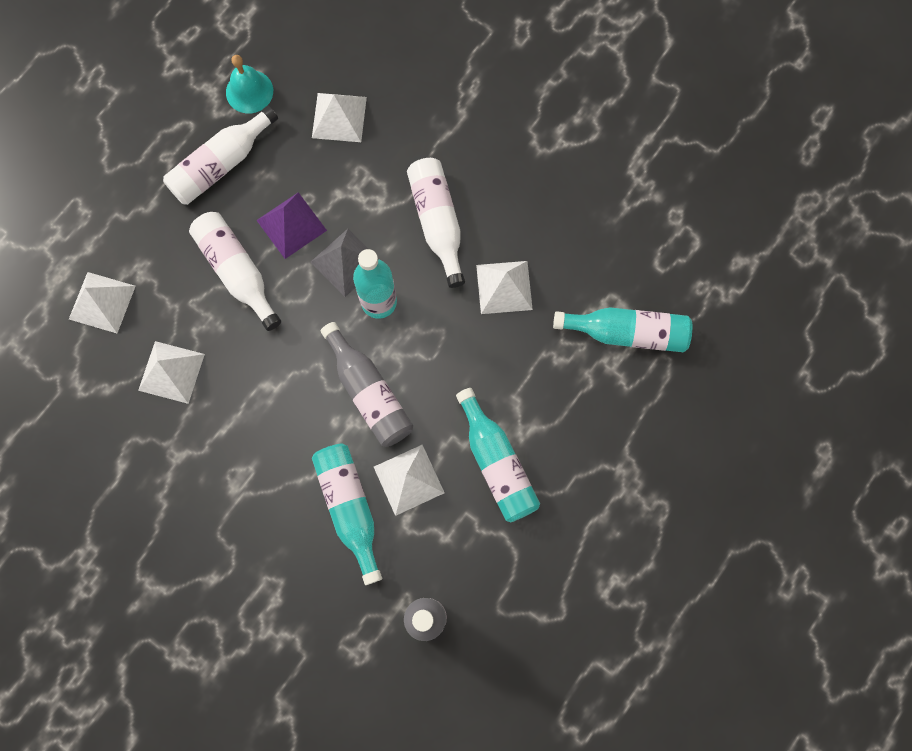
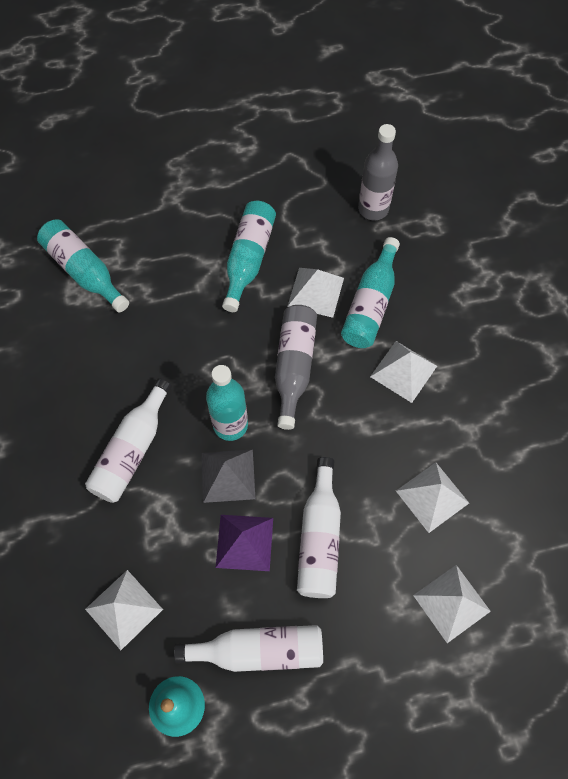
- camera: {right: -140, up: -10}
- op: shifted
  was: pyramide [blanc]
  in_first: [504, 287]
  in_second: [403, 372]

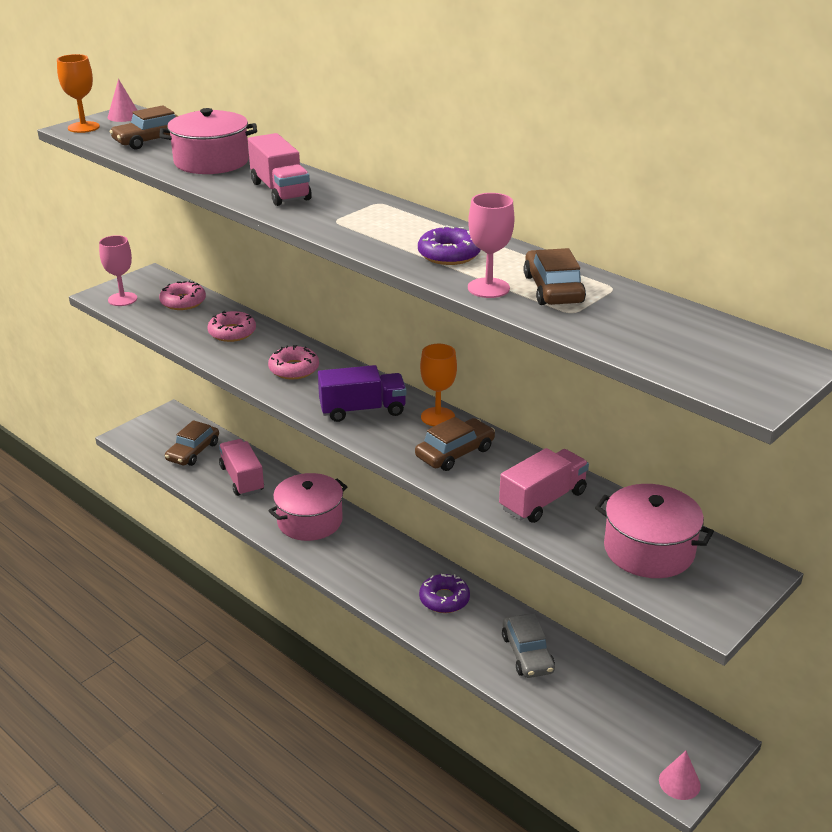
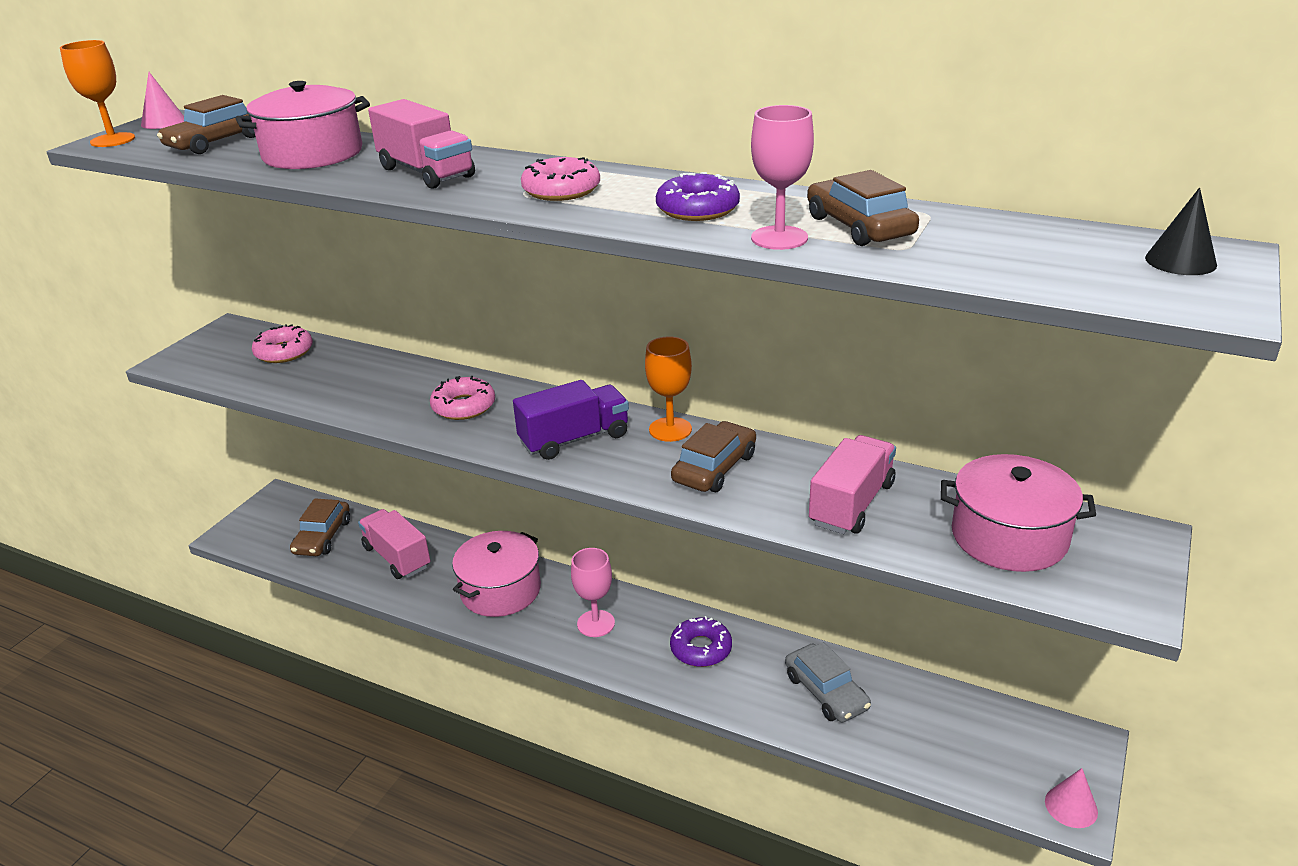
- camera: {right: -15, up: 0}
- op: shifted
  was: verre à pied [rose]
  in_first: [118, 270]
  in_second: [593, 592]
- op: shifted
  was: beignet [rose]
  in_first: [231, 326]
  in_second: [560, 179]
- op: new
  now: cône [noir]
  in_second: [1181, 231]

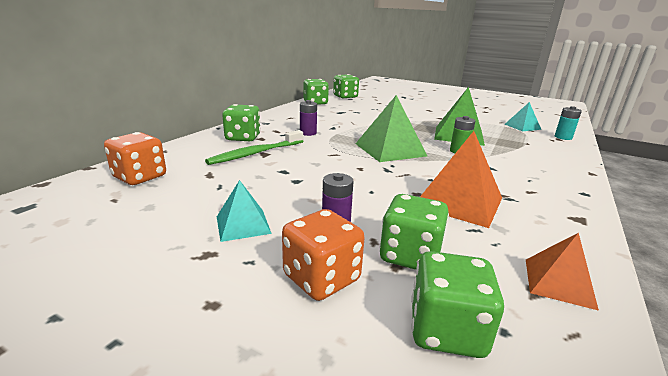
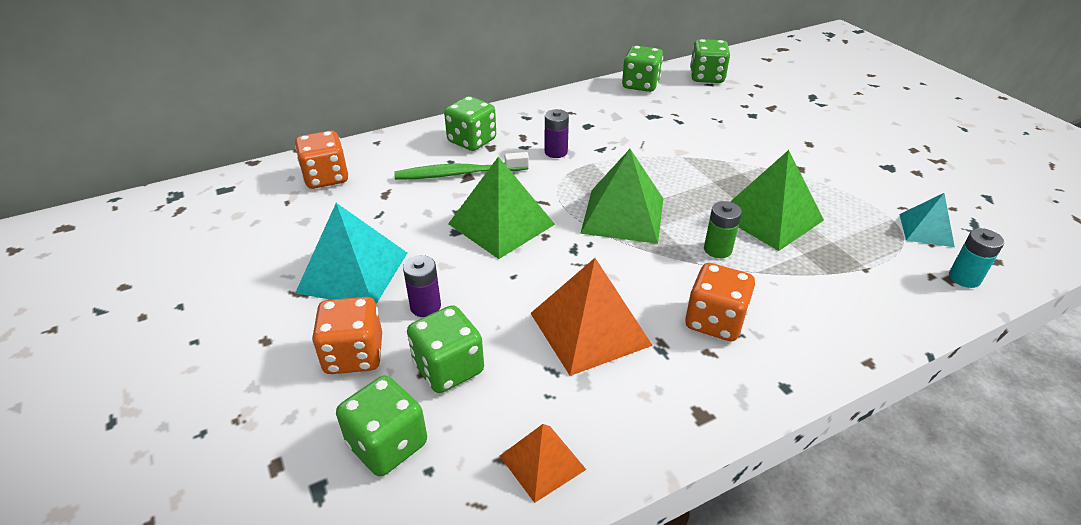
- camera: {right: 35, up: 15}
- op: scaled
  was: pyramide [turquoise]
  in_first: [244, 211]
  in_second: [351, 253]
  ratio: 1.74
- op: new
  now: pyramide [vert]
  in_second: [501, 208]
- op: new
  now: dé [orange]
  in_second: [720, 302]

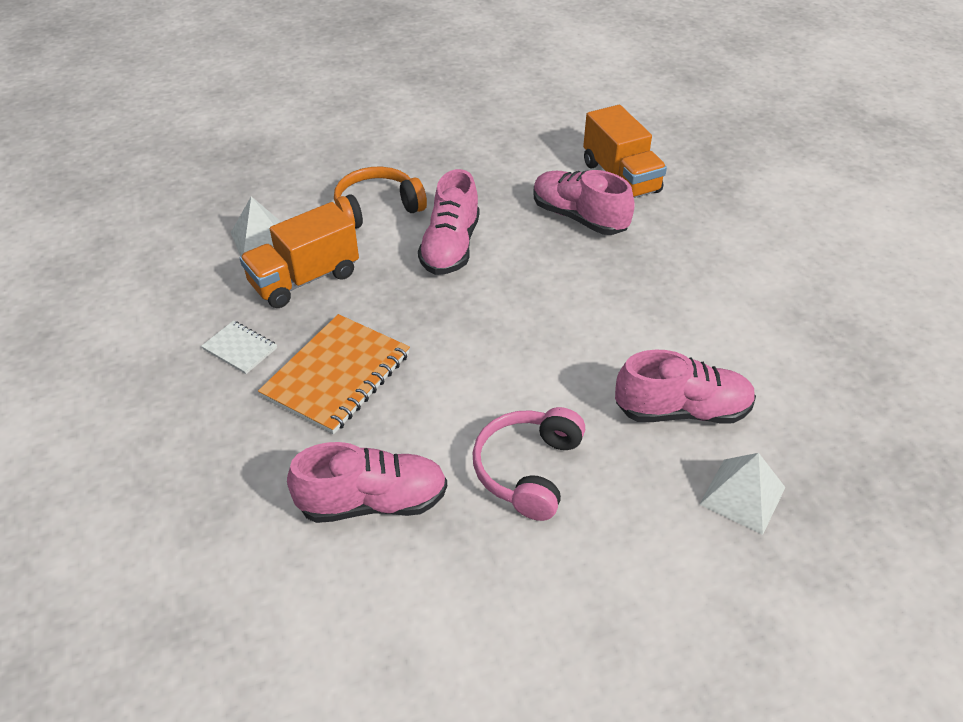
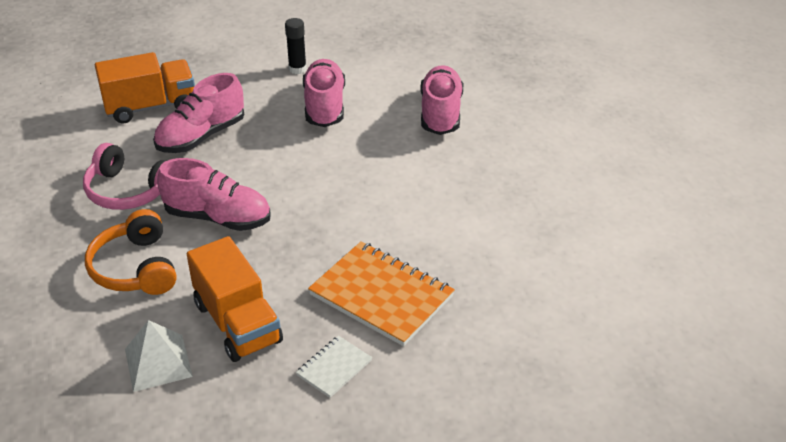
- camera: {right: -85, up: -5}
- op: shifted
  was: chaussure [rose]
  in_first: [367, 482]
  in_second: [324, 93]
- op: shifted
  was: casque audio [rose]
  in_first: [529, 464]
  in_second: [124, 176]
- op: gone
  was: pyramide [blanc]
  in_first: [742, 494]
- op: new
  now: bâton de colle [noir]
  in_second: [296, 46]

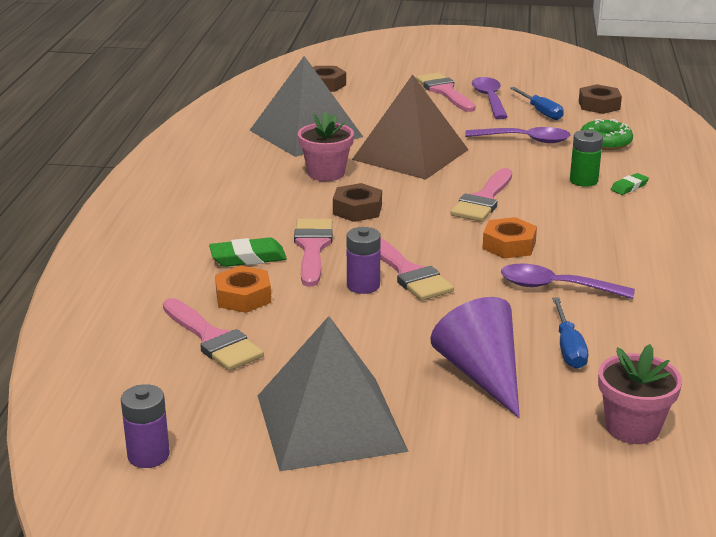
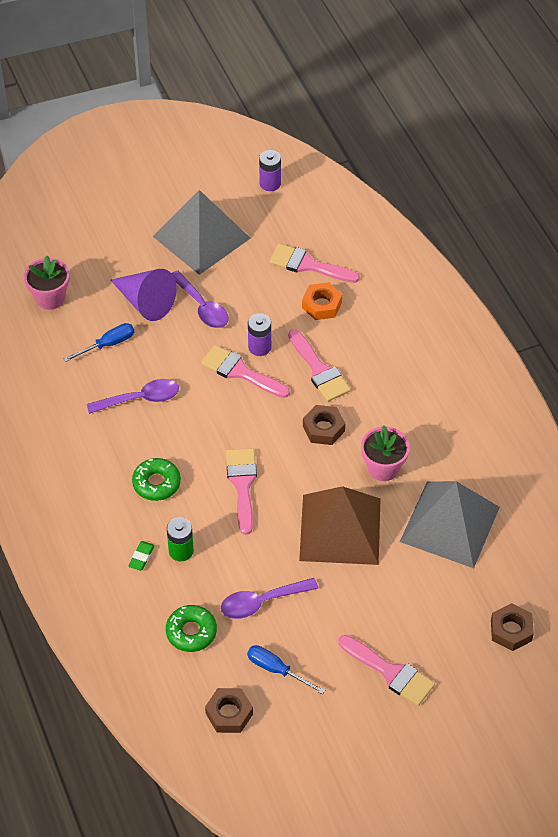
- camera: {right: 150, up: 25}
- op: gone
  was: gomme [vert]
  in_first: [248, 252]
- op: shifted
  was: cuillère [violet]
  in_first: [489, 98]
  in_second: [199, 299]
- op: gone
  was: écrou [orange]
  in_first: [509, 238]
- op: rotated
  was: tournevis [bleu]
  in_first: [570, 333]
  in_second: [99, 342]
  clockwise: 90
- op: new
  now: beignet [vert]
  in_second: [156, 479]

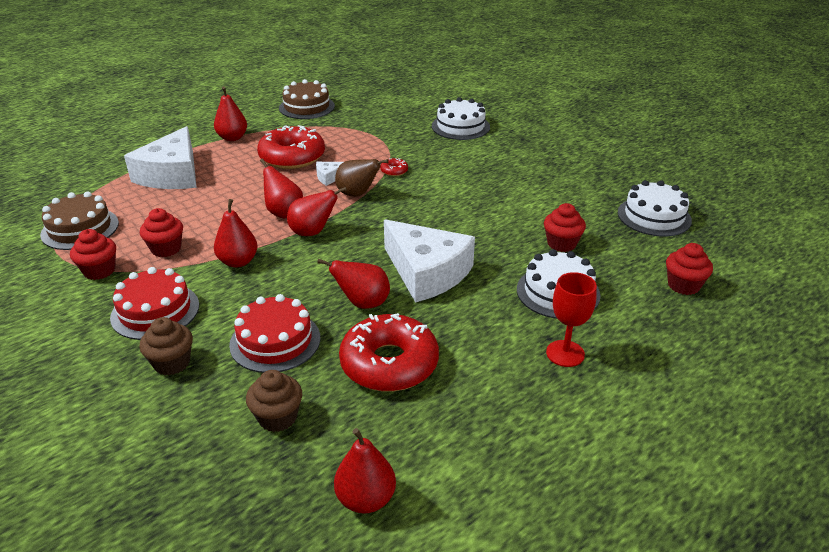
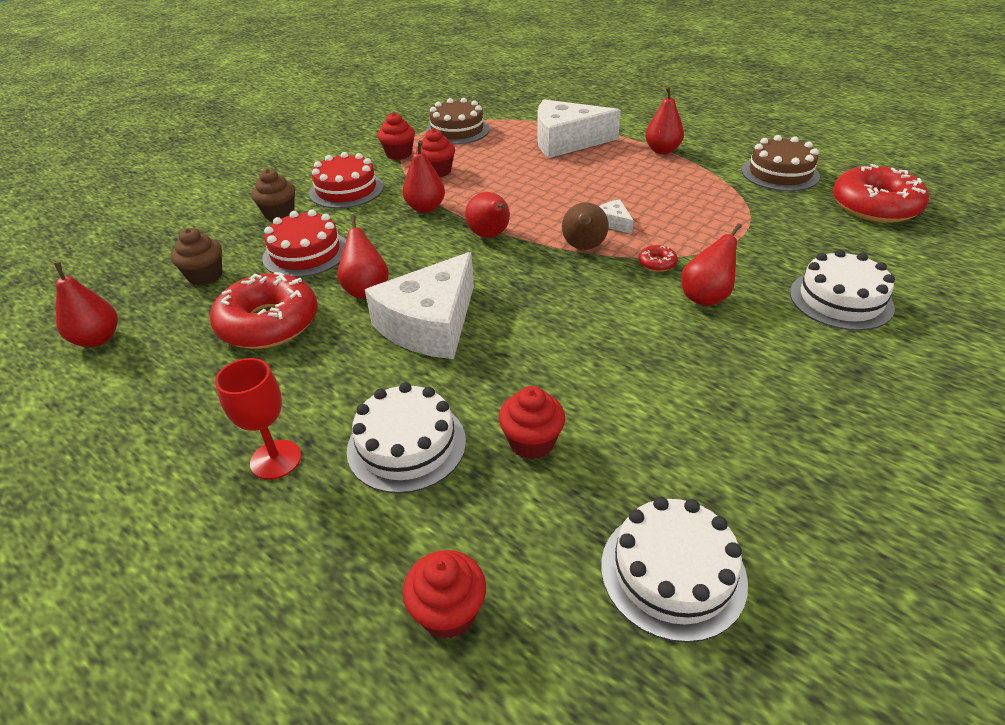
- camera: {right: 80, up: 5}
- op: shifted
  was: beignet [rouge]
  in_first: [291, 147]
  in_second: [881, 193]
- op: shifted
  was: poire [rouge]
  in_first: [281, 188]
  in_second: [711, 264]

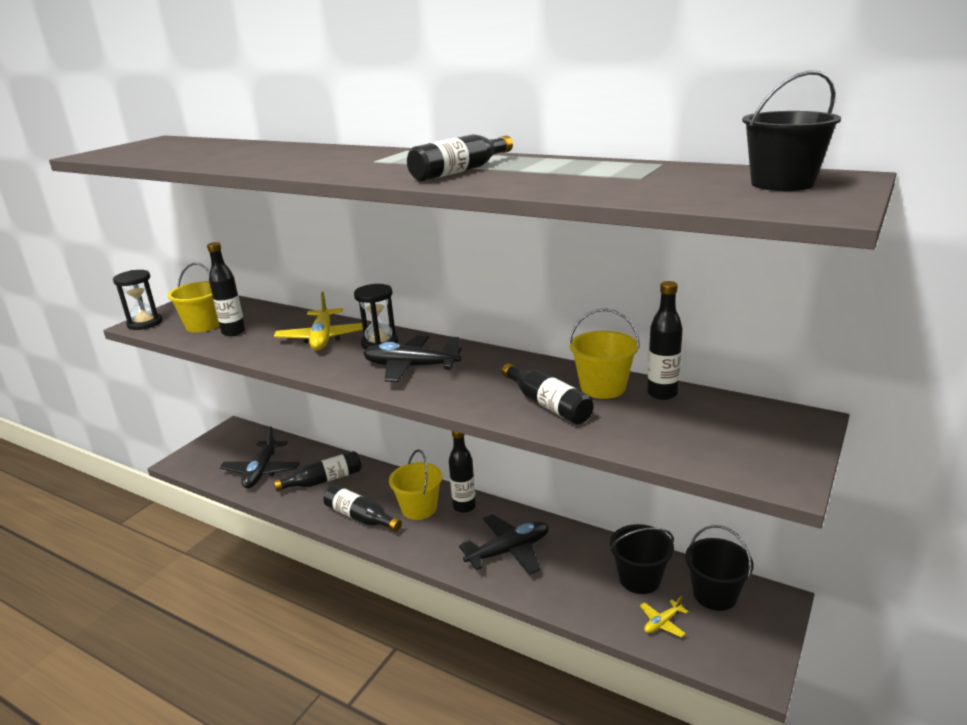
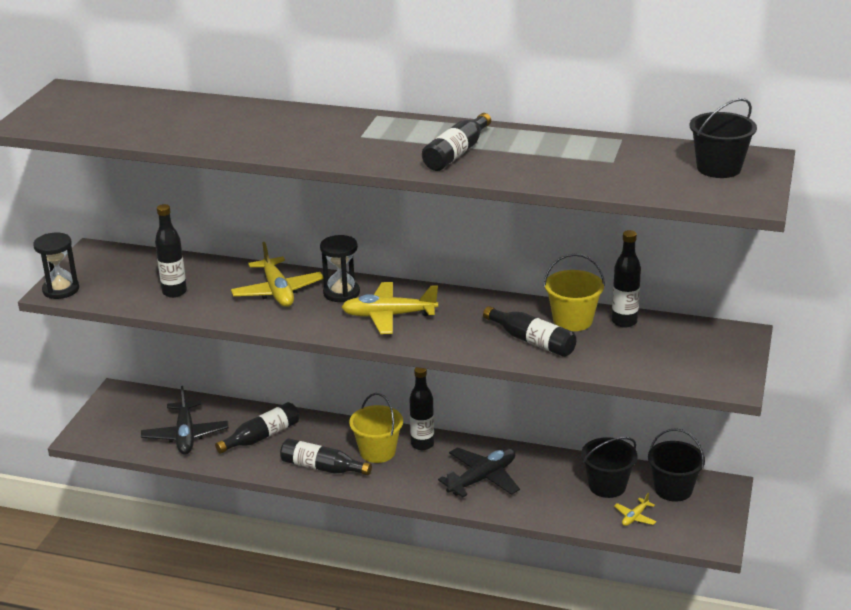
- camera: {right: -15, up: 5}
- op: gone
  was: seau [jaune]
  in_first: [193, 298]
- op: repainted
  was: avion [noir]
  now: avion [jaune]
  in_first: [412, 358]
  in_second: [389, 308]

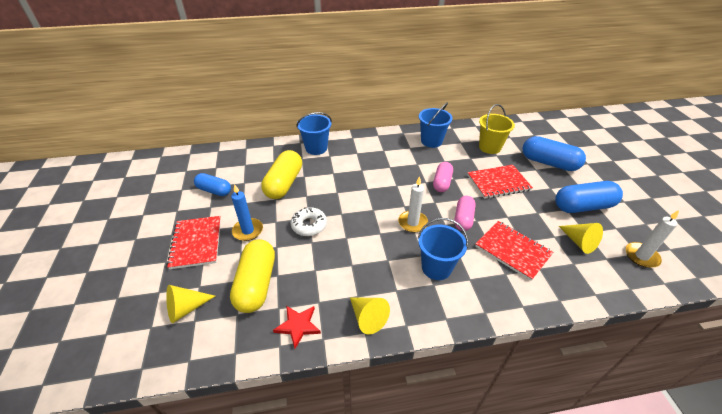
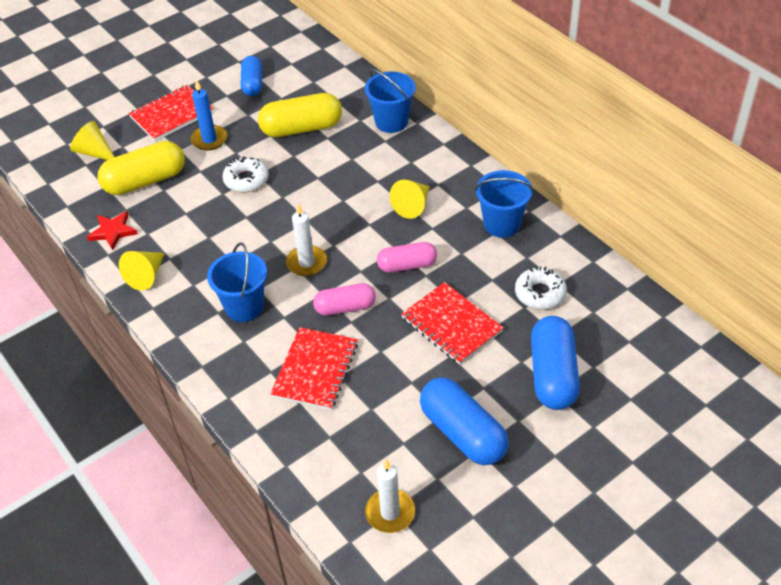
- camera: {right: 65, up: 5}
- op: swapped
  was: seau [jaune]
  now: beignet [blanc]
  in_first: [497, 129]
  in_second: [541, 288]
- op: shifted
  was: cône [jaune]
  in_first: [581, 238]
  in_second: [410, 199]

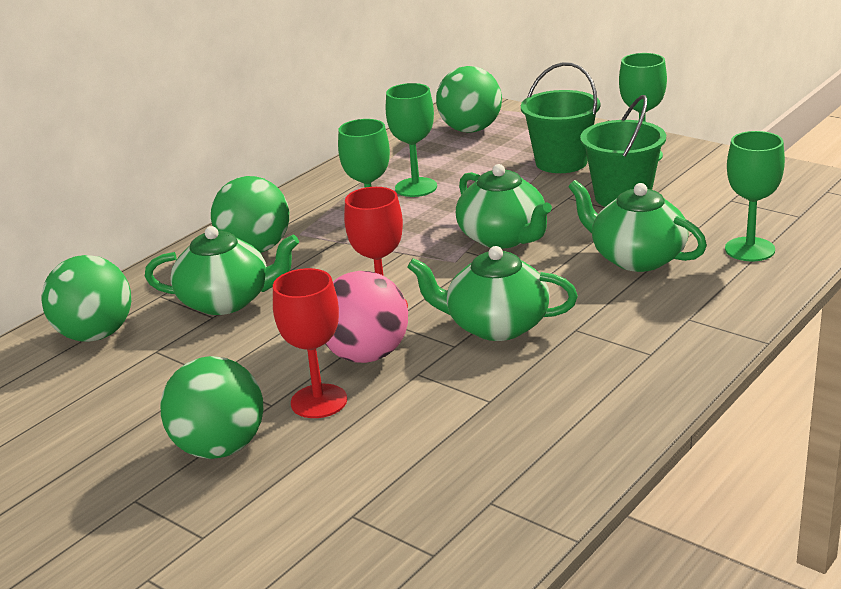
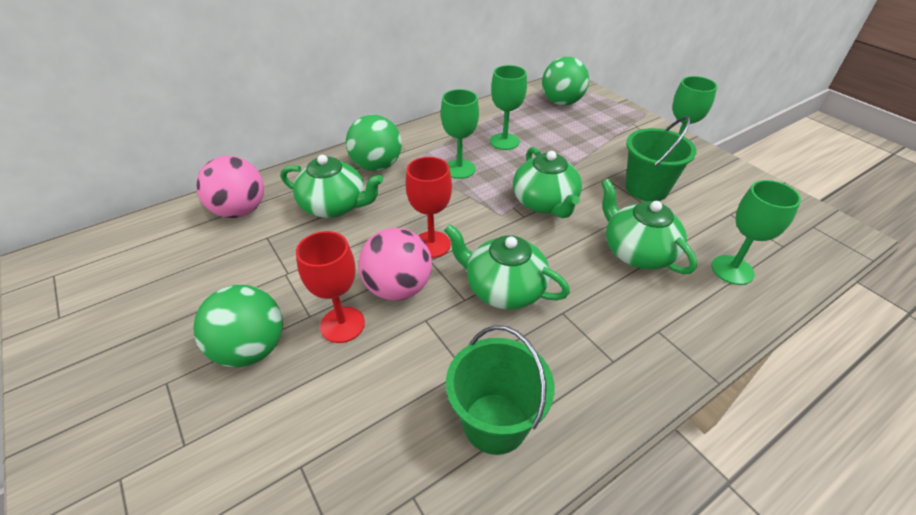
- camera: {right: 15, up: 15}
- op: repainted
  was: balle [vert]
  now: balle [rose]
  in_first: [86, 298]
  in_second: [230, 187]
- op: shifted
  was: seau [vert]
  in_first: [561, 117]
  in_second: [500, 390]

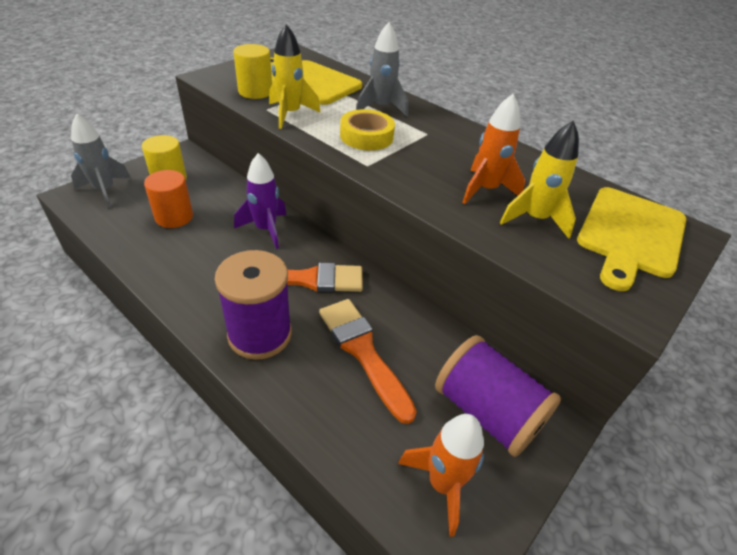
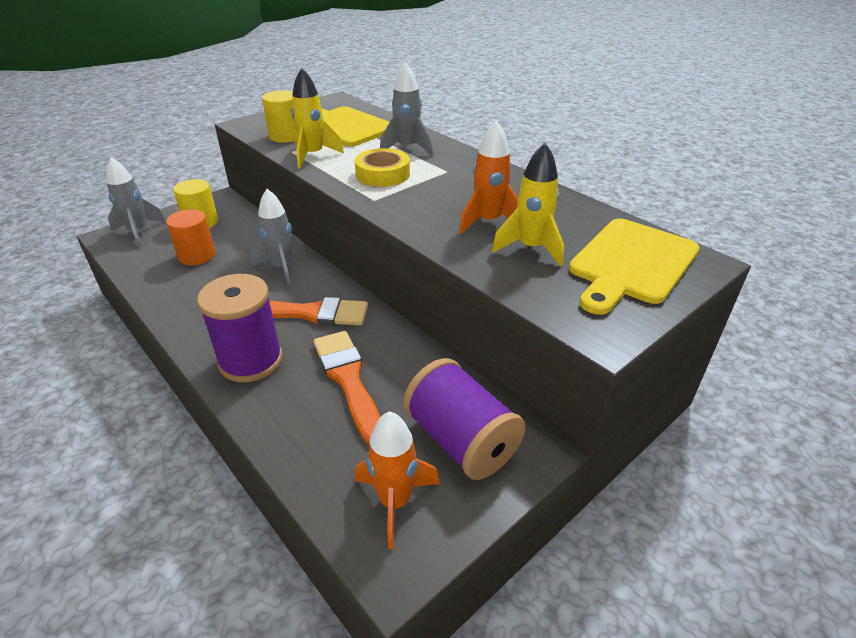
- camera: {right: 10, up: -5}
- op: repainted
  was: fusée [violet]
  now: fusée [gris]
  in_first: [260, 201]
  in_second: [278, 237]

